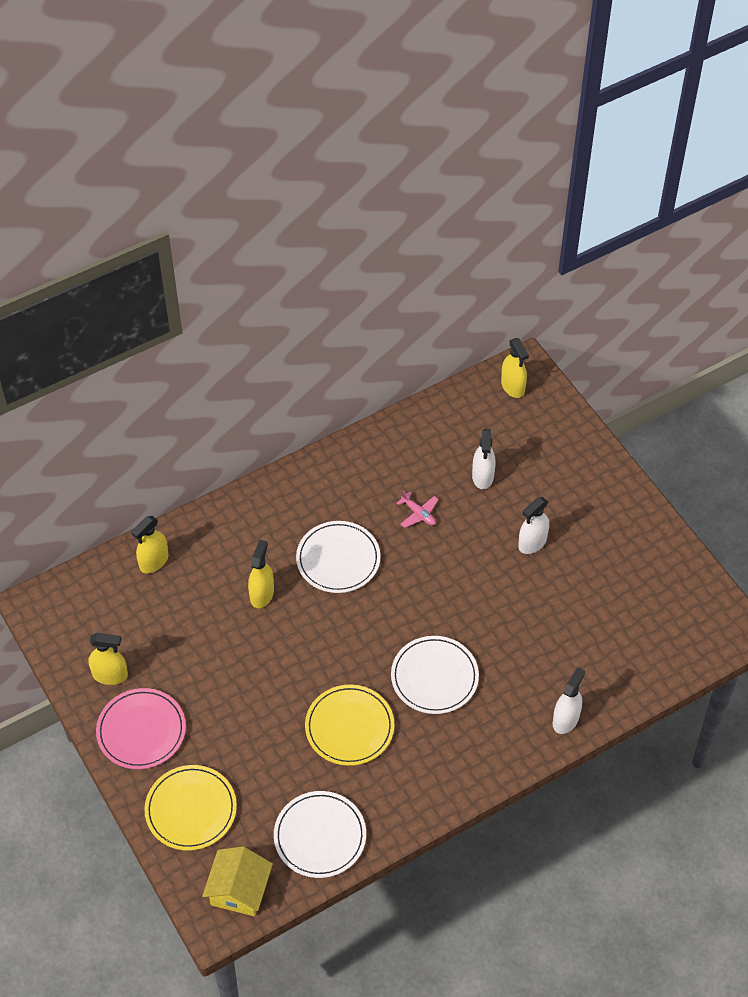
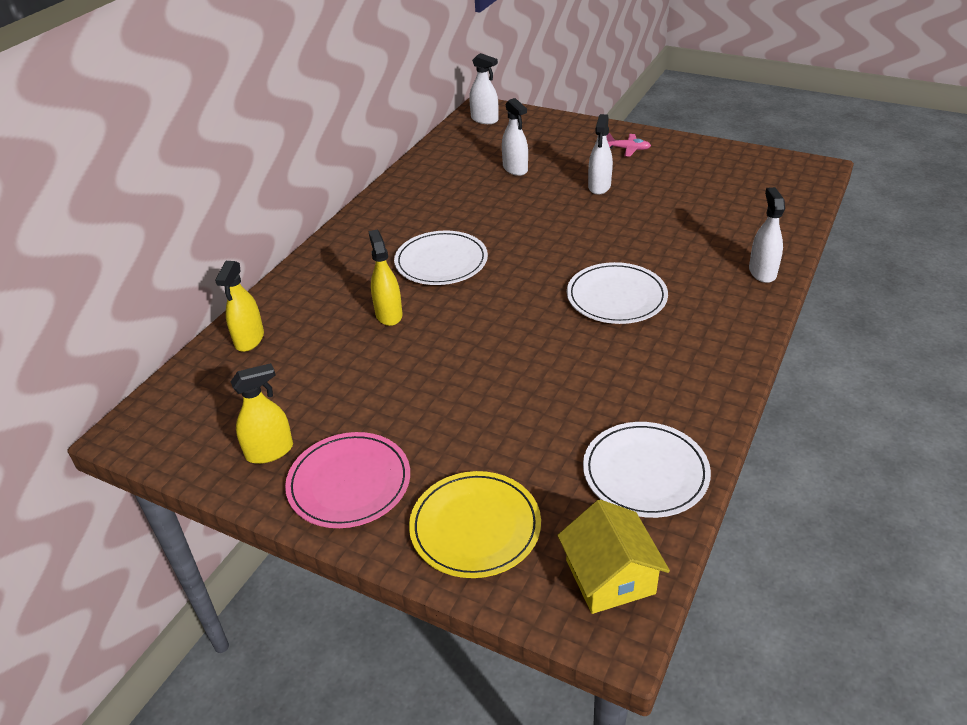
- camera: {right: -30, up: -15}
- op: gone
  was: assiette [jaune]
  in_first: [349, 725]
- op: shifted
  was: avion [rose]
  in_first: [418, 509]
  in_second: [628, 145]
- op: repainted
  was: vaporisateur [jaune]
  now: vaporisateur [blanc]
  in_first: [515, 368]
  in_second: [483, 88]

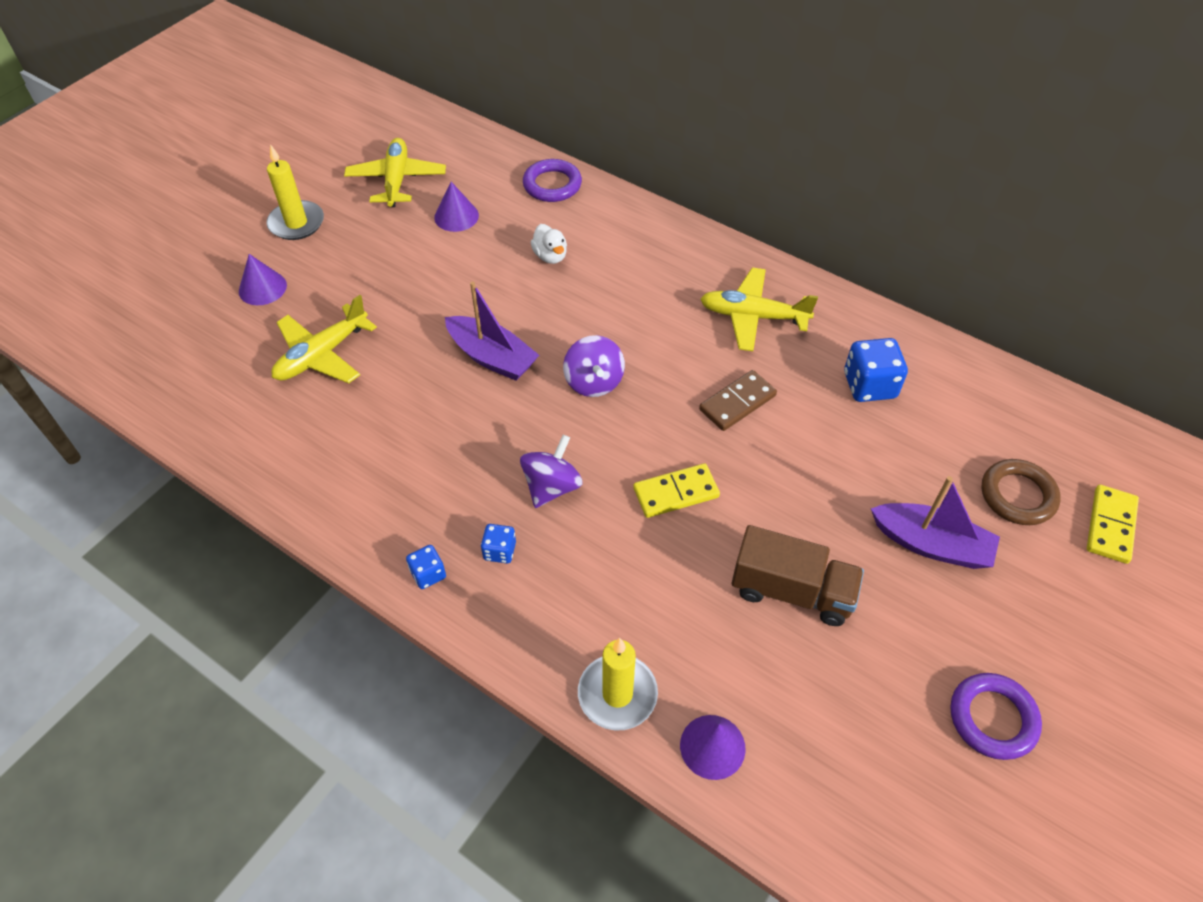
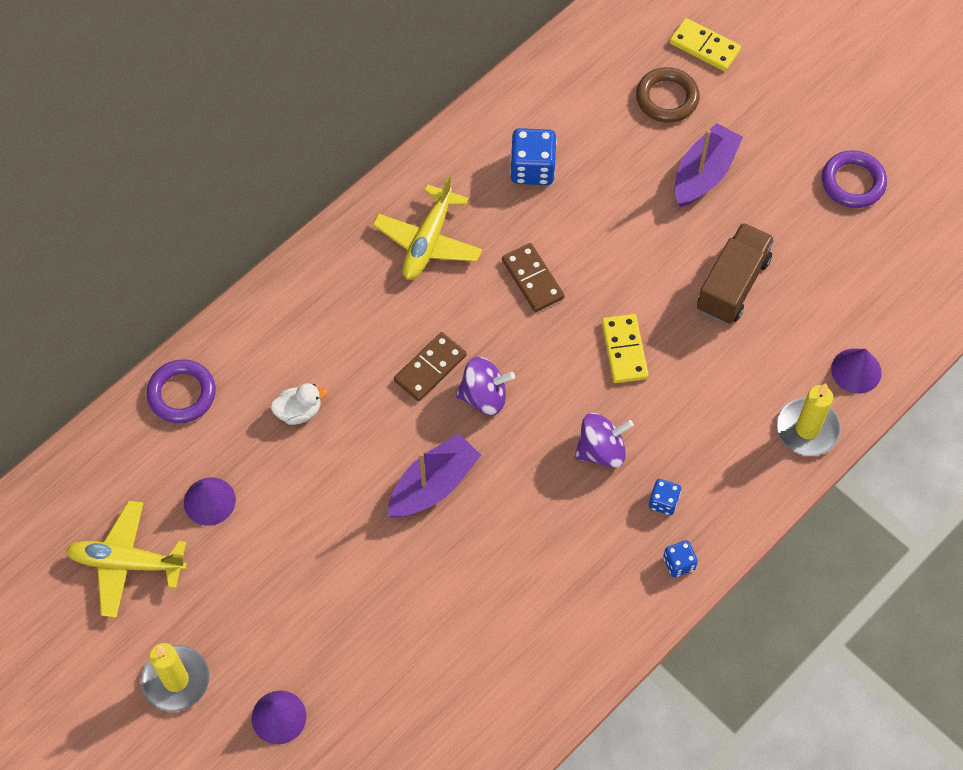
- camera: {right: -80, up: 10}
- op: gone
  was: avion [jaune]
  in_first: [324, 339]
- op: rotated
  was: toupie [violet]
  in_first: [551, 471]
  in_second: [604, 440]
  clockwise: 120
- op: new
  now: domino [marron]
  in_second: [430, 366]

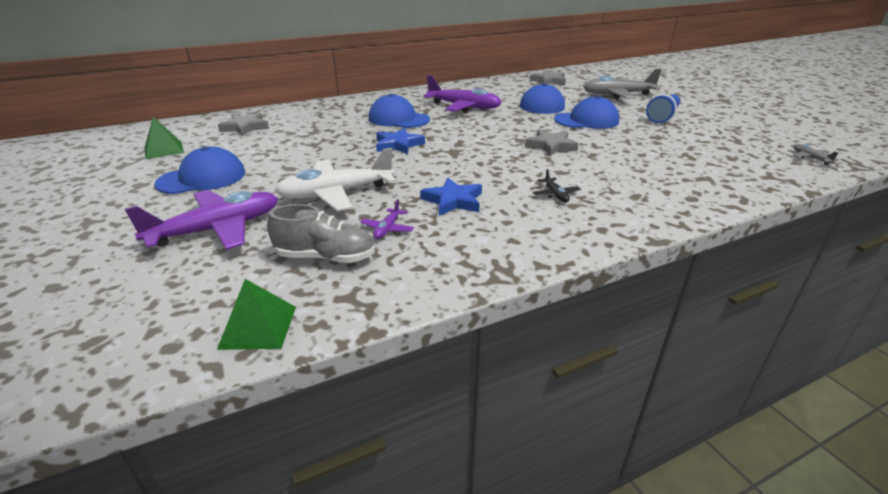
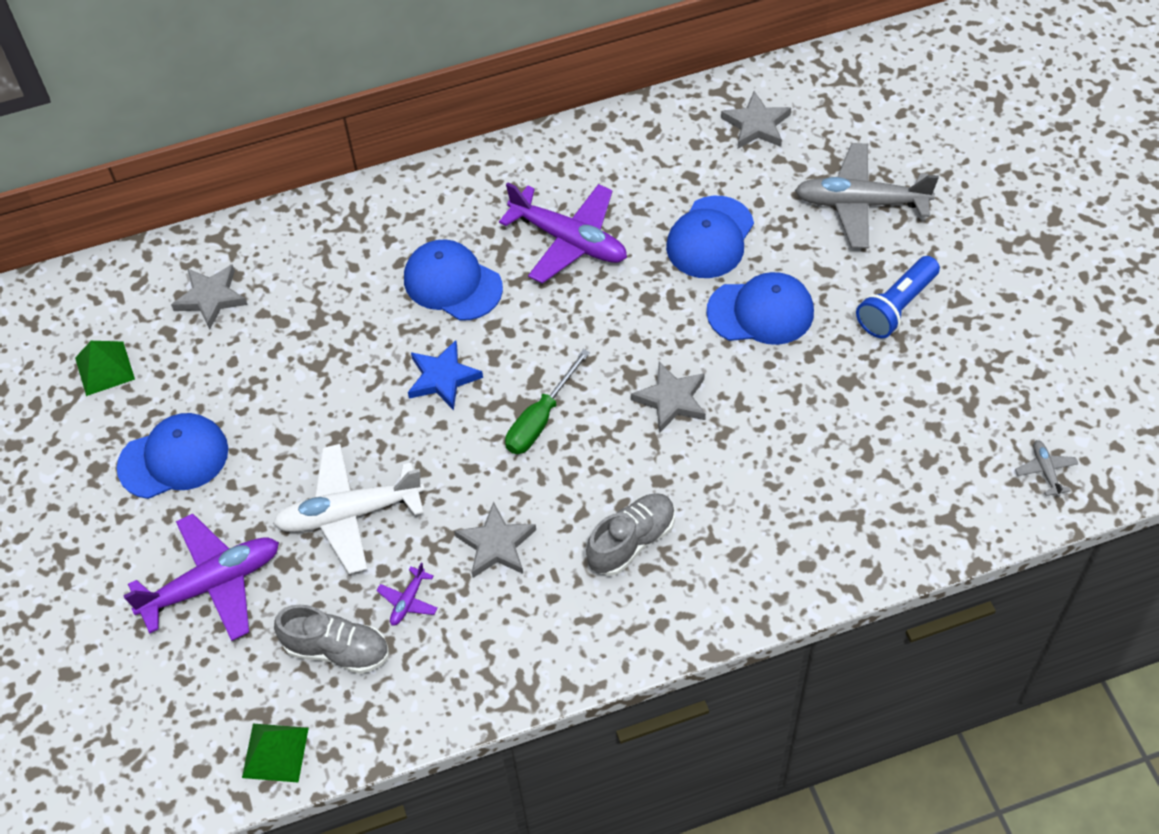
- camera: {right: 10, up: 25}
- op: repainted
  was: étoile [bleu]
  now: étoile [gris]
  in_first: [451, 197]
  in_second: [495, 540]
- op: swapped
  was: avion [noir]
  now: chaussure [gris]
  in_first: [557, 185]
  in_second: [630, 534]
- op: new
  now: tournevis [vert]
  in_second: [547, 401]

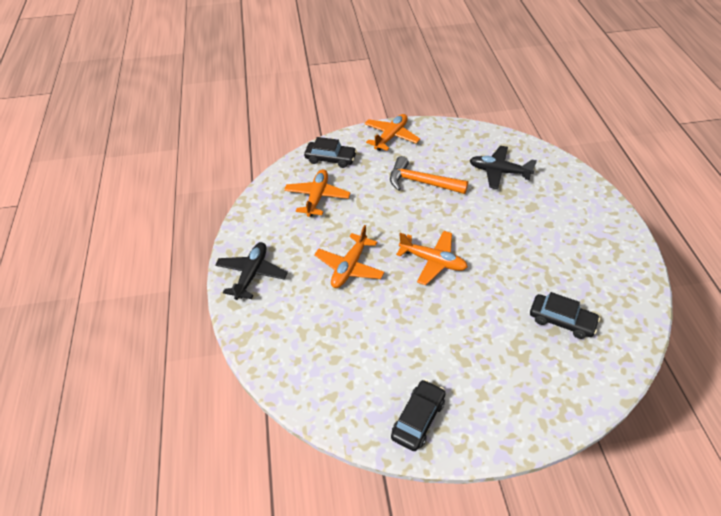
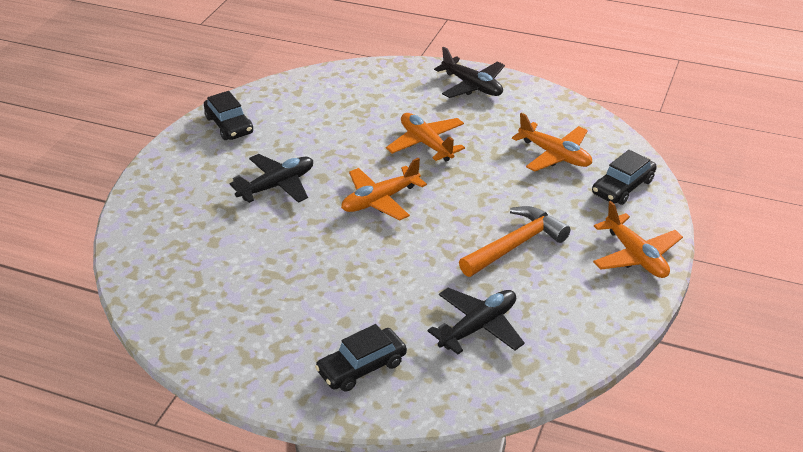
- camera: {right: 120, up: -10}
- op: shifted
  was: voiture [noir]
  in_first: [565, 315]
  in_second: [361, 358]
- op: new
  now: avion [noir]
  in_second: [271, 178]

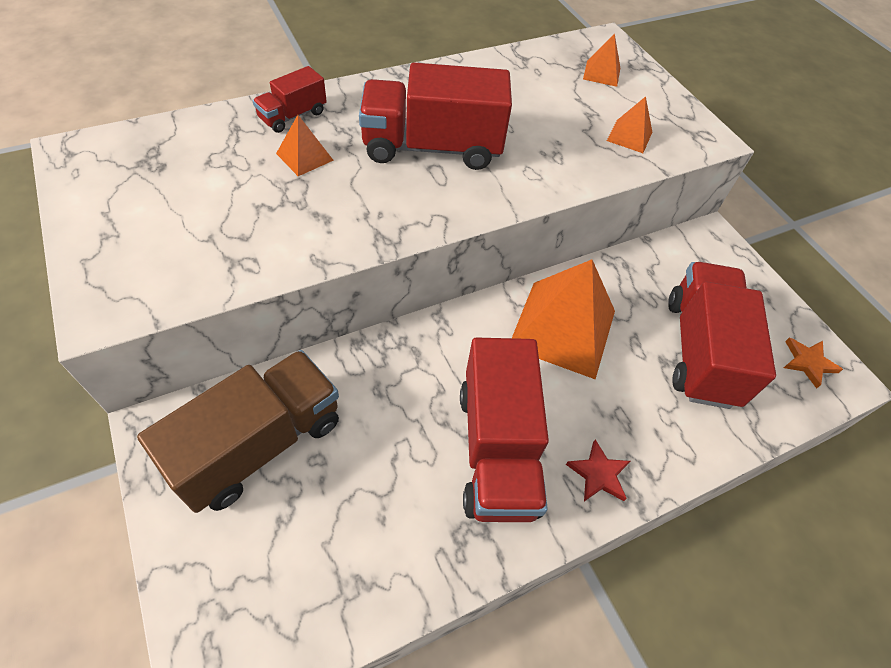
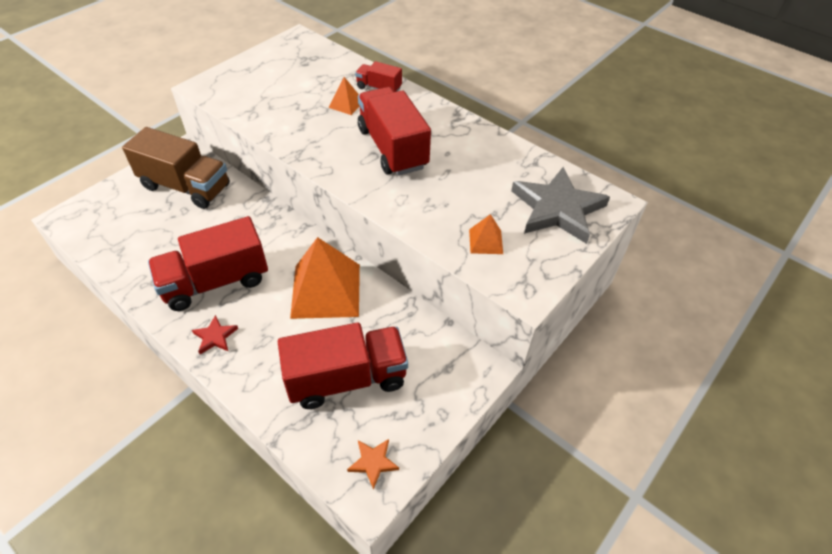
- camera: {right: 70, up: -5}
- op: swapped
  was: pyramide [orange]
  now: étoile [gris]
  in_first: [601, 60]
  in_second: [560, 205]

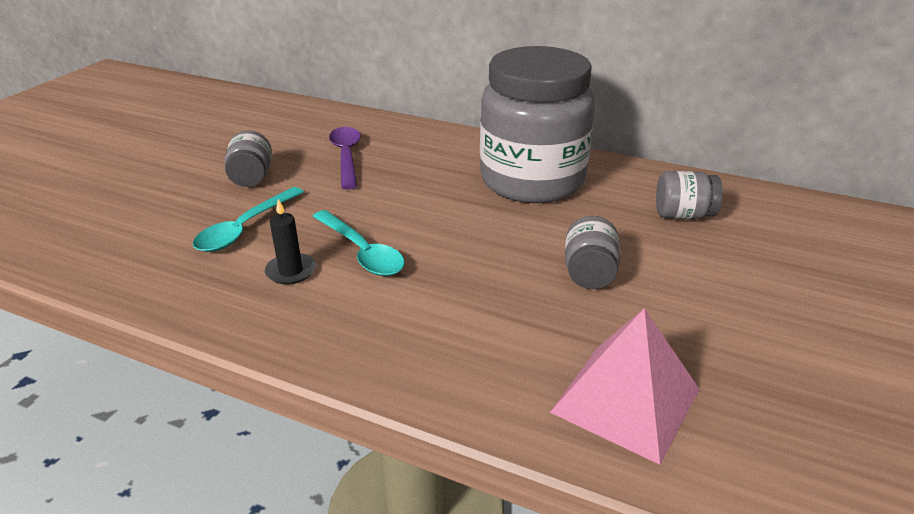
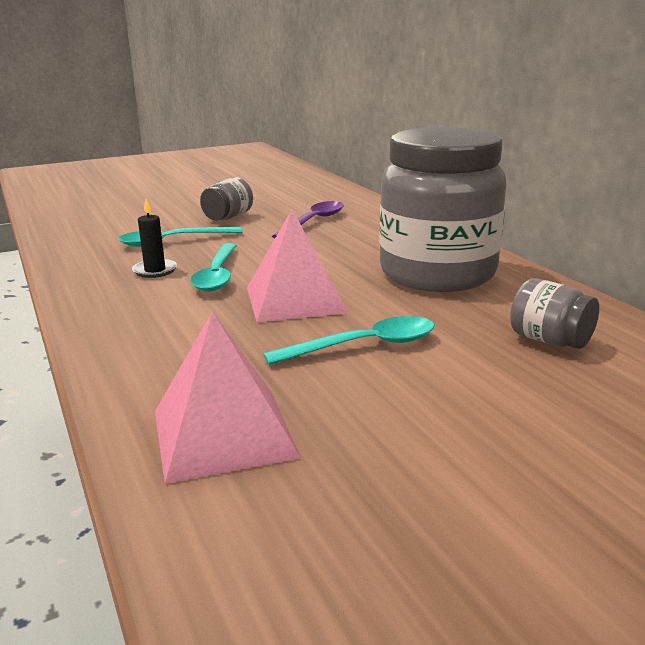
- camera: {right: 40, up: -10}
- op: swapped
  was: bocal [gris]
  now: cuillère [turquoise]
  in_first: [592, 252]
  in_second: [349, 340]
- op: new
  now: pyramide [rose]
  in_second: [297, 266]

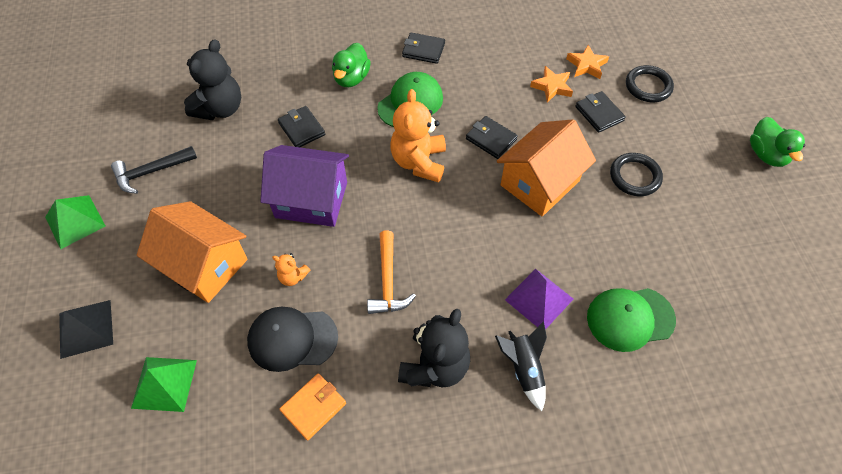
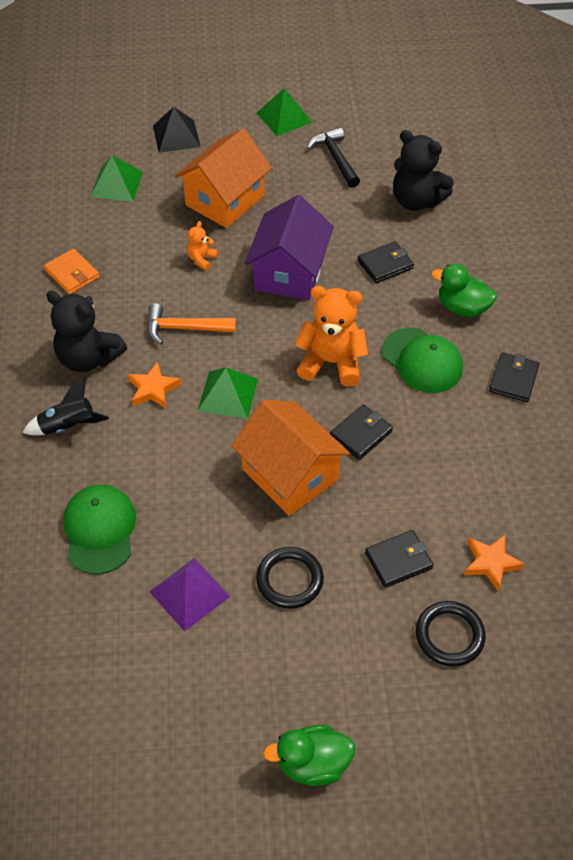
- camera: {right: 95, up: -5}
- op: gone
  was: casquette [noir]
  in_first: [292, 339]
- op: shifted
  was: pyramide [violet]
  in_first: [539, 299]
  in_second: [189, 595]
- op: shifted
  was: étoile [orange]
  in_first: [551, 84]
  in_second: [154, 385]
- op: new
  now: pyramide [vert]
  in_second: [228, 393]

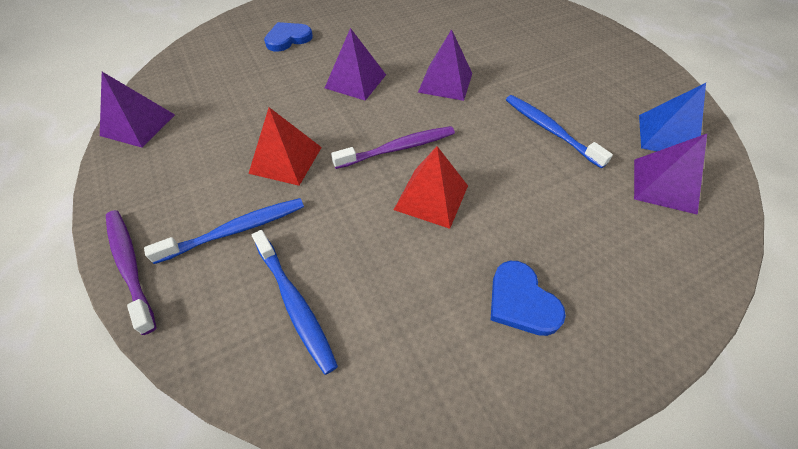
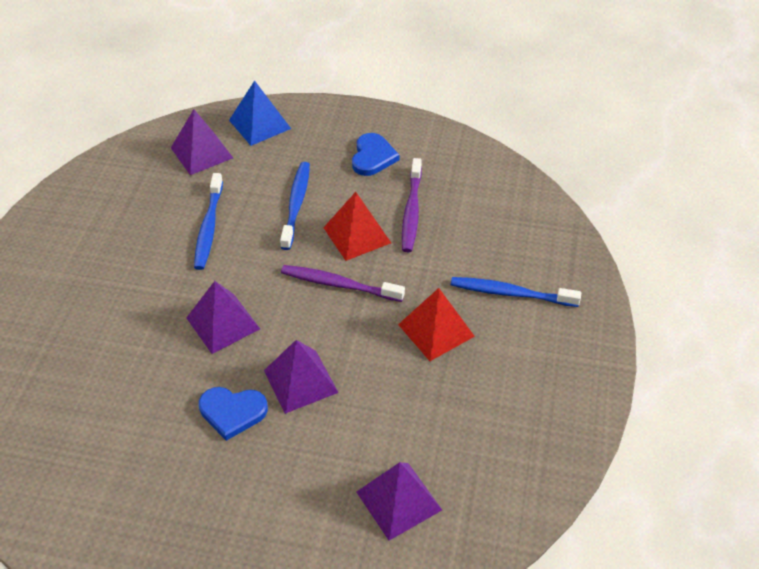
- camera: {right: -140, up: -5}
- op: shifted
  was: pyramide [violet]
  in_first: [137, 110]
  in_second: [399, 501]
- op: shifted
  was: brosse à dents [violet]
  in_first: [131, 272]
  in_second: [412, 205]
- op: shifted
  was: brosse à dents [bleu]
  in_first: [295, 302]
  in_second: [295, 206]
- op: shifted
  was: cœur [bleu]
  in_first: [288, 36]
  in_second: [233, 414]
- op: shifted
  was: pyramide [bleu]
  in_first: [672, 117]
  in_second: [260, 113]

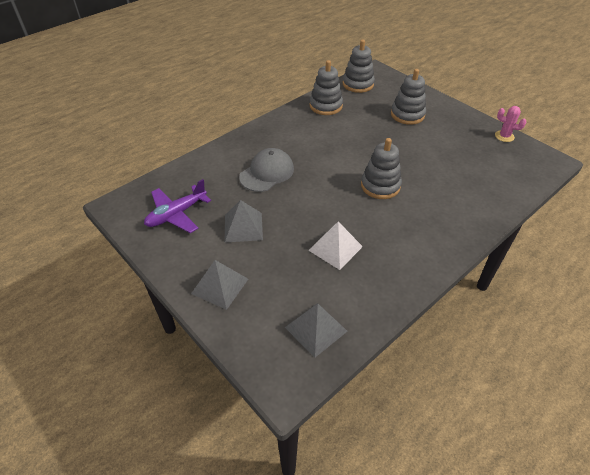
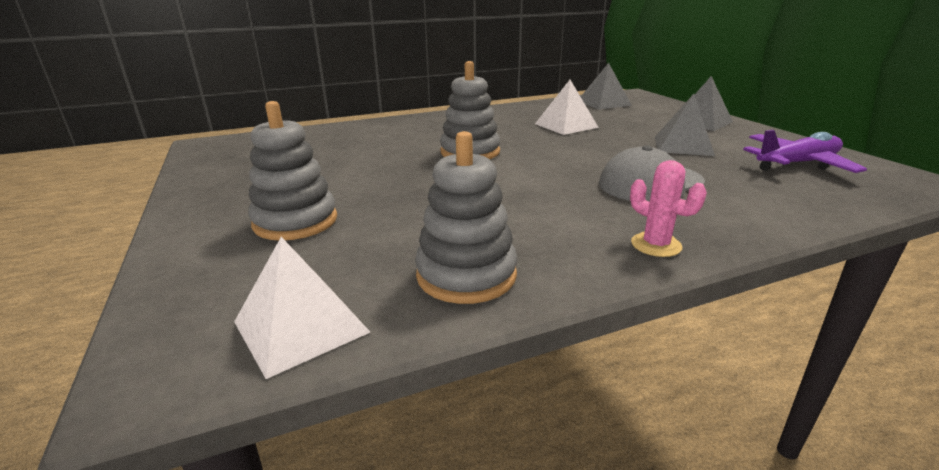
- camera: {right: -160, up: -20}
- op: swapped
  was: jouet à empiler [gris]
  now: pyramide [blanc]
  in_first: [359, 66]
  in_second: [302, 308]
- op: shifted
  was: cactus [rose]
  in_first: [510, 124]
  in_second: [668, 208]

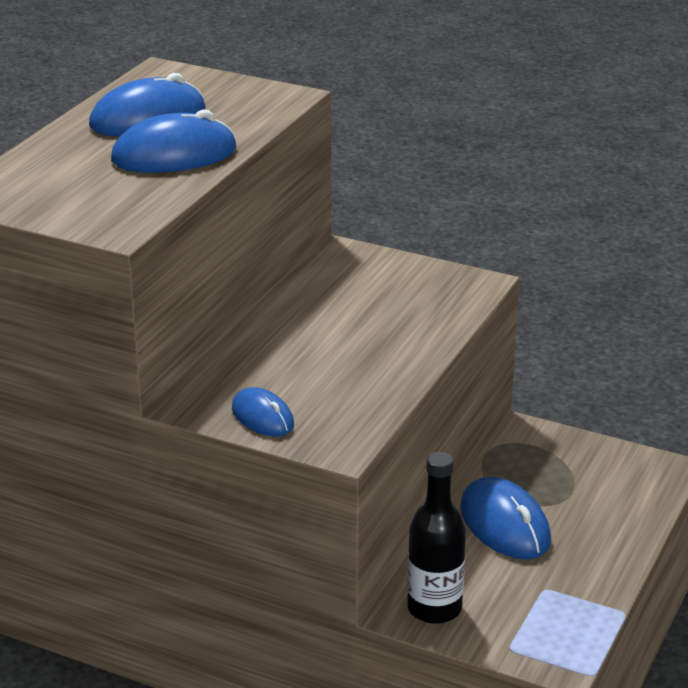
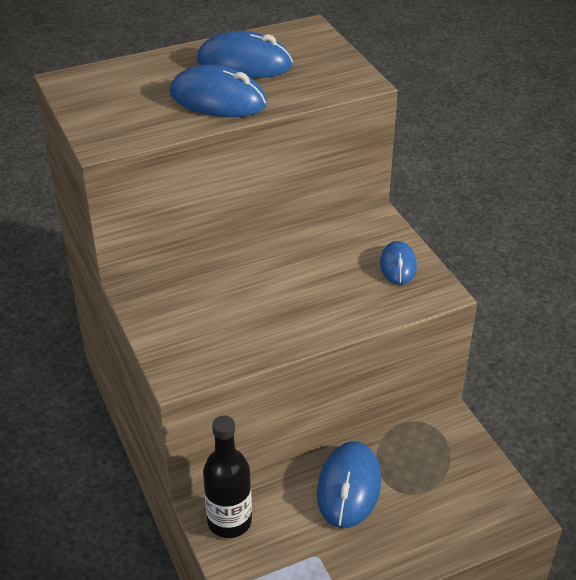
- camera: {right: 40, up: 10}
- op: shifted
  was: souris [bleu]
  in_first: [263, 411]
  in_second: [398, 263]

